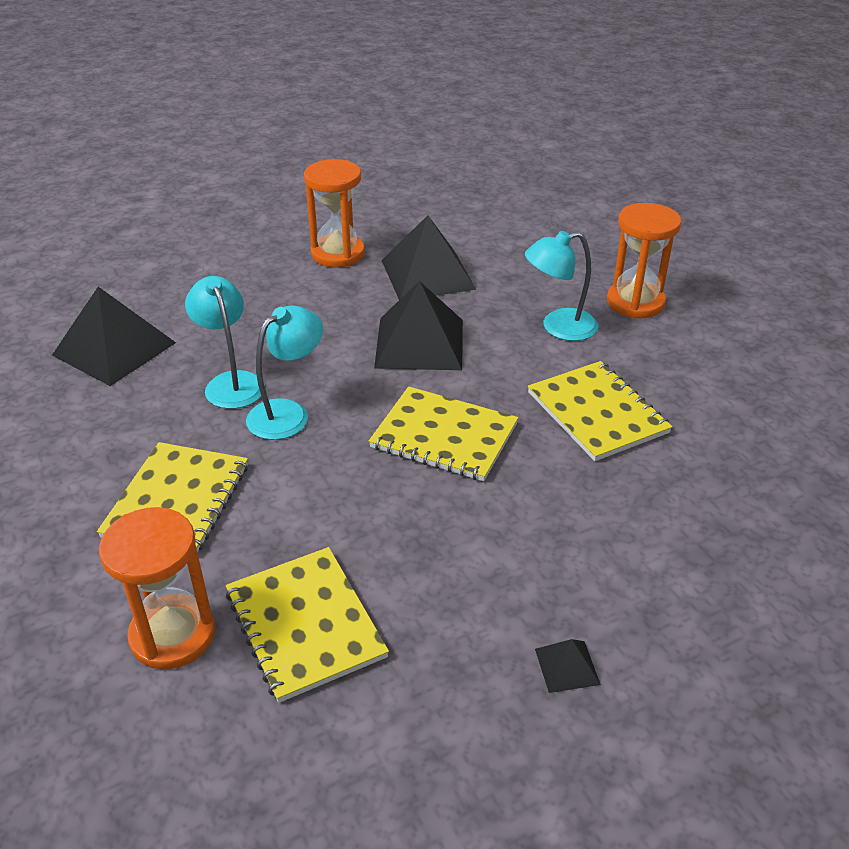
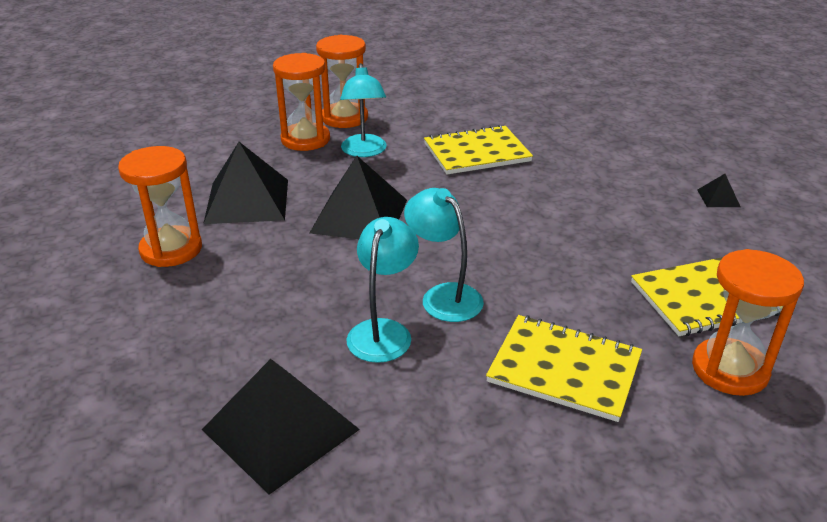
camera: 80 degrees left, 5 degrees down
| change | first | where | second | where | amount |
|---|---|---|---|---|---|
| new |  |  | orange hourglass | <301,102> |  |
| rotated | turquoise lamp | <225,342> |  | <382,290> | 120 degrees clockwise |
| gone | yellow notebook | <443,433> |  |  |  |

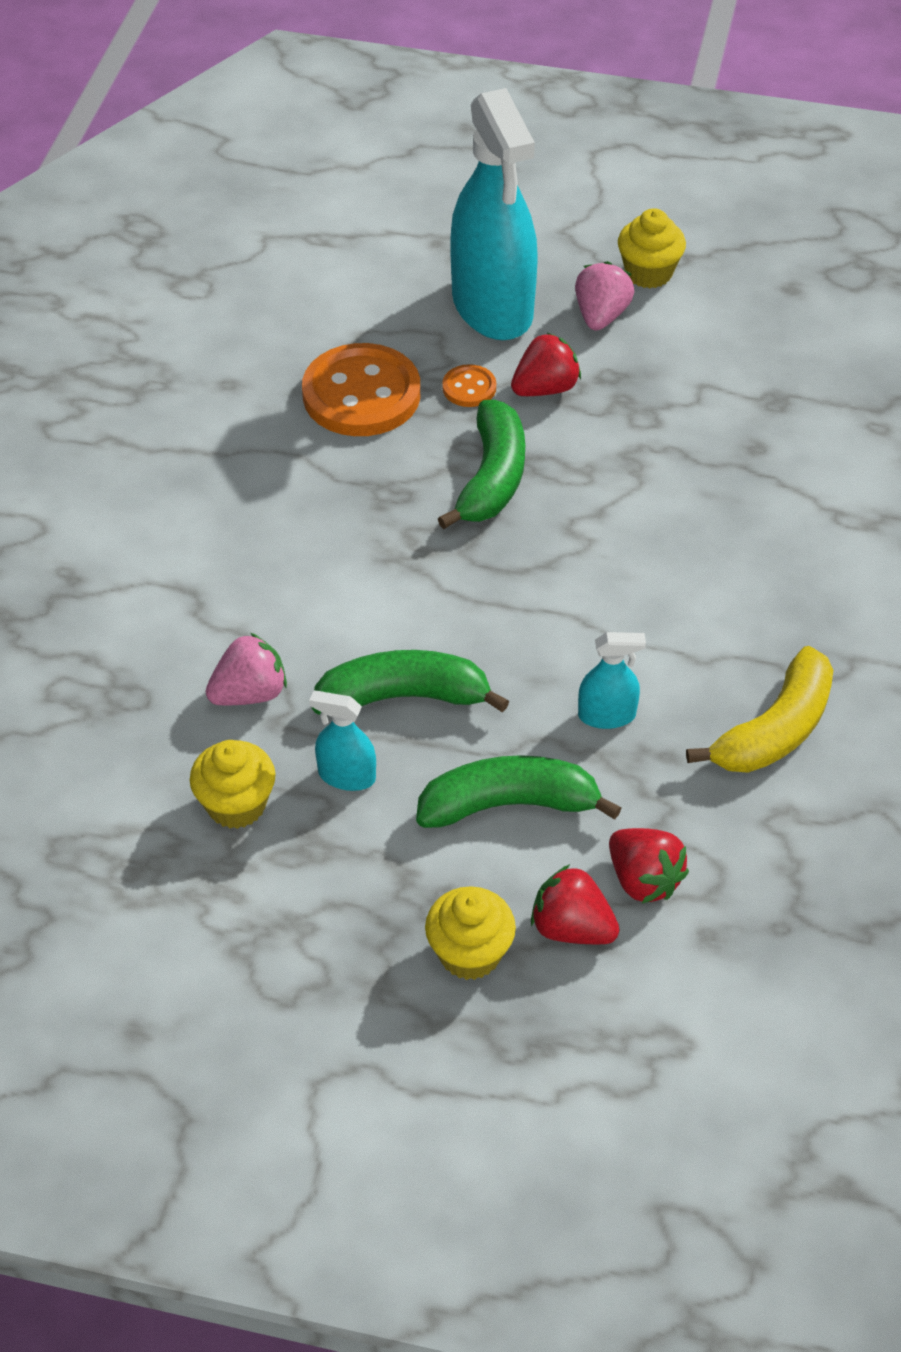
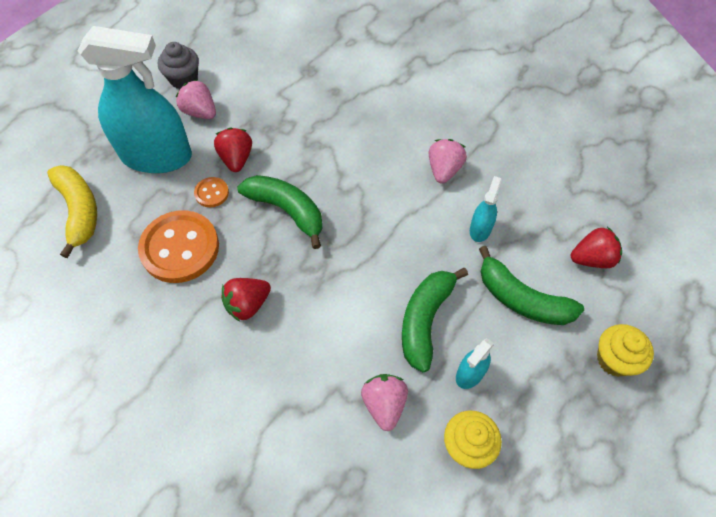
camera: 65 degrees left, 10 degrees up
| change | first | where | second | where | amount |
|---|---|---|---|---|---|
| shifted | yellow banana | <759,709> |  | <72,211> |  |
| repainted | yellow cupcake | <652,248> | grey cupcake | <178,65> |  |
| shifted | red strawberry | <575,904> |  | <246,300> |  |
| new |  |  | pink strawberry | <448,161> |  |
| rotated | green banana | <518,791> |  | <531,285> | 75 degrees counterclockwise |

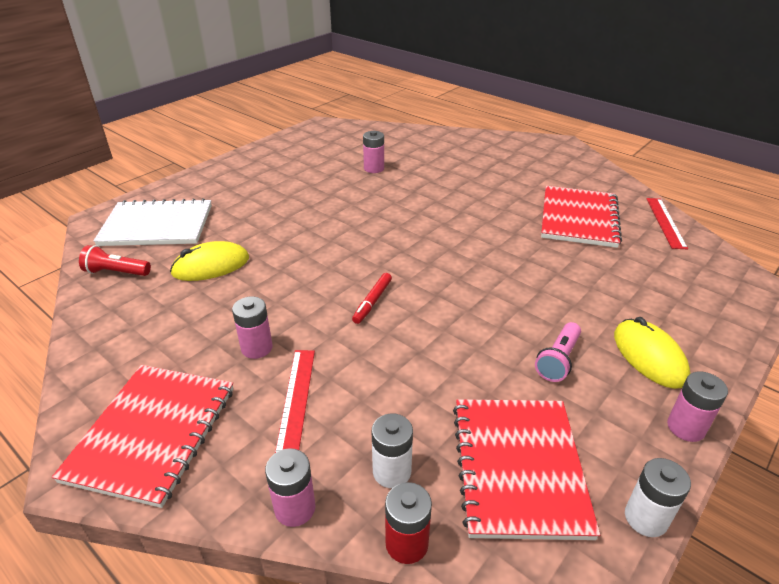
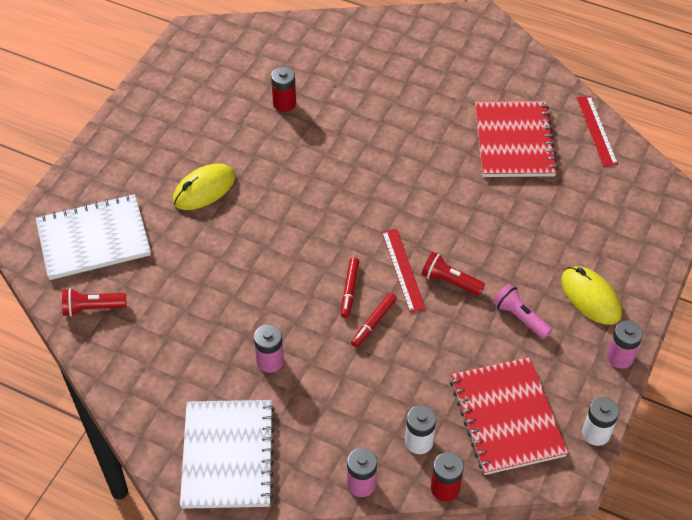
camera: 15 degrees left, 15 degrees up
| change | first | where | second | where | amount |
|---|---|---|---|---|---|
| shifted | yellow mouse | <209,261> |  | <204,186> |  |
| repainted | red notebook | <142,436> | white notebook | <227,454> |  |
| repainted | pink battery | <373,152> | red battery | <283,89> |  |
| new |  |  | red marker | <374,320> |  |
| shifted | red ruler | <295,401> |  | <404,271> |  |
| new |  |  | red flashlight | <453,274> |  |
| rotated | pink flashlight | <558,352> |  | <523,311> | 120 degrees clockwise |

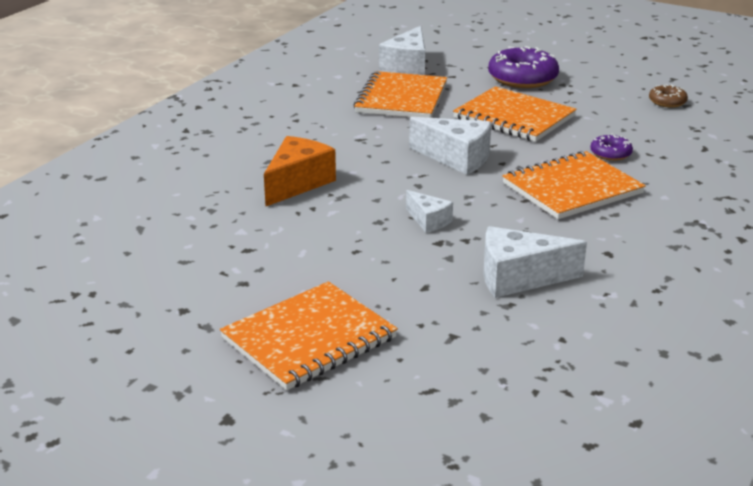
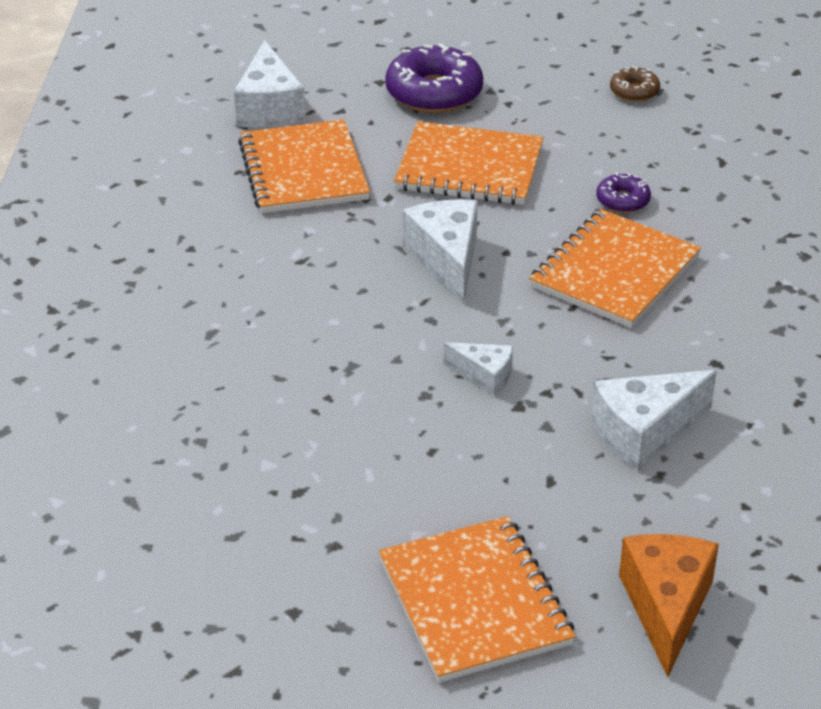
camera: 25 degrees left, 10 degrees up
| change | first | where | second | where | amount |
|---|---|---|---|---|---|
| rotated | orange notebook | <309,335> |  | <477,599> | 45 degrees counterclockwise |
| rotated | white cheese | <450,146> |  | <440,251> | 105 degrees counterclockwise |
| shifted | orange cheese | <300,171> |  | <669,606> |  |

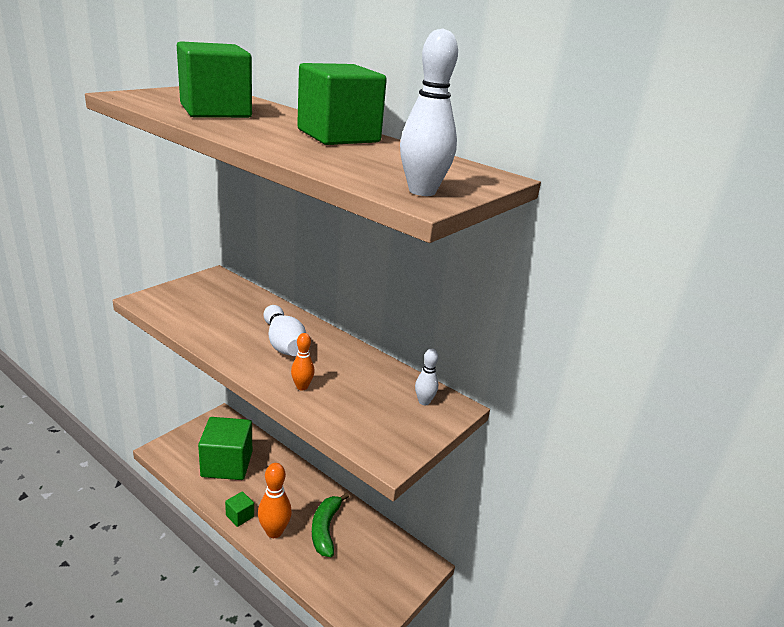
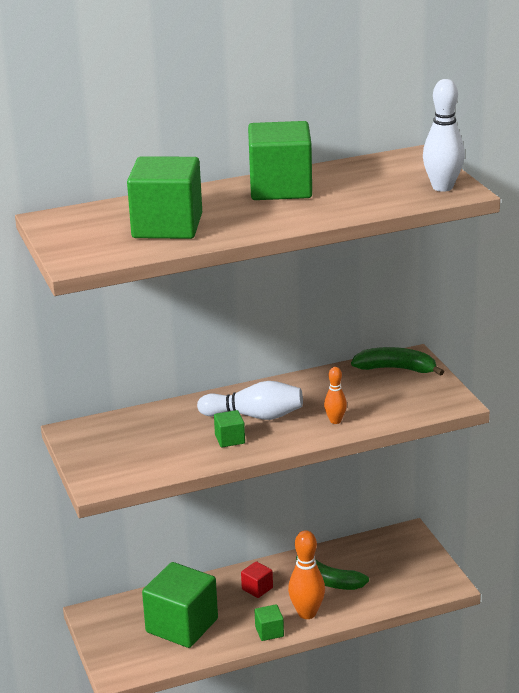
camera: 55 degrees left, 0 degrees up
| change | first | where | second | where | amount |
|---|---|---|---|---|---|
| new |  |  | green cube | <229,428> |  |
| new |  |  | red cube | <257,579> |  |
| swapped | white bowling pin | <426,376> | green banana | <397,361> |  |

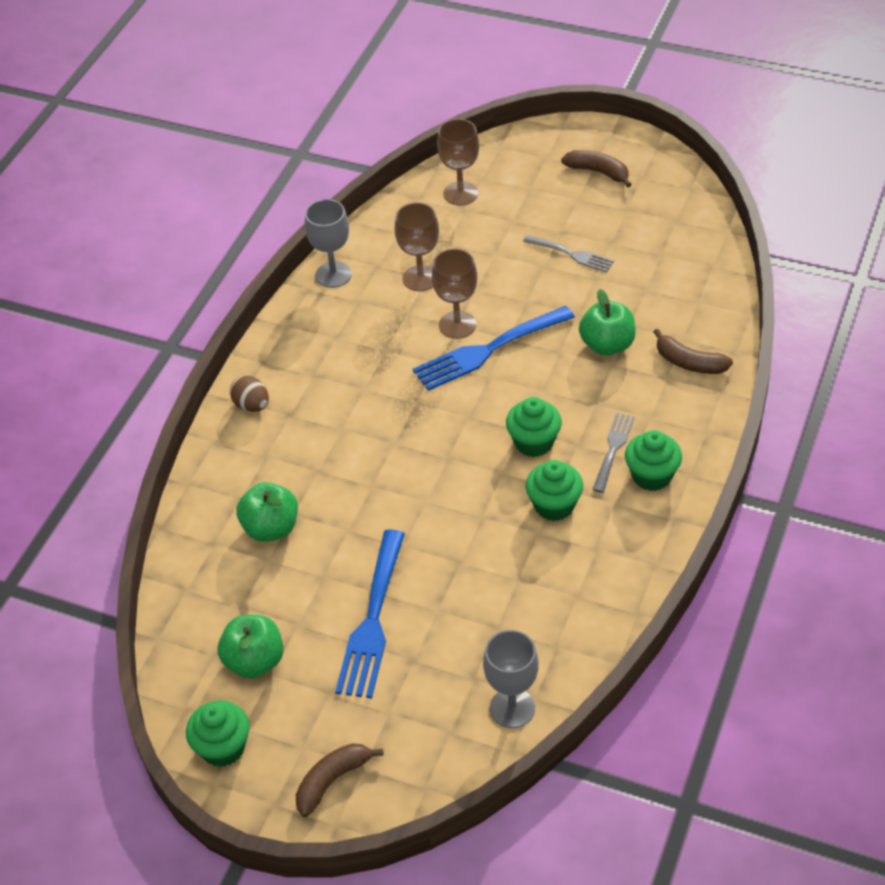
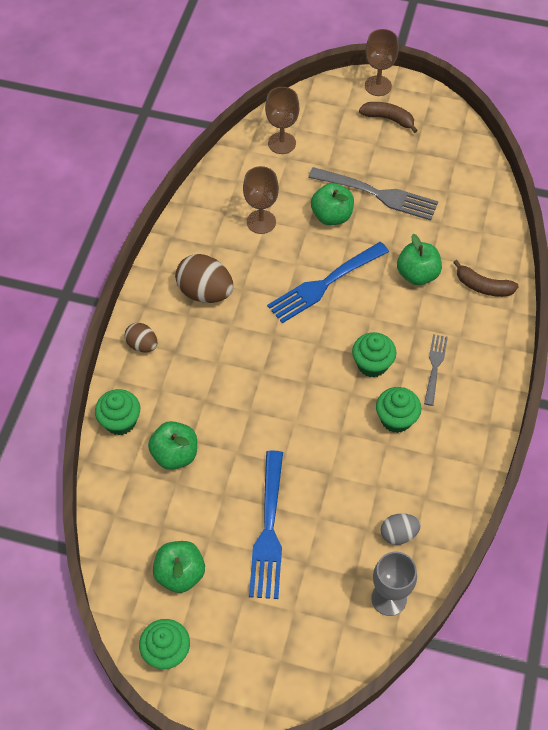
camera: 10 degrees left, 10 degrees up
| change | first | where | second | where | amount |
|---|---|---|---|---|---|
| shifted | green cupcake | <653,460> |  | <117,412> |  |
| new |  |  | brown egg | <204,278> |  |
| scaled | grey fork | <568,253> |  | <373,194> | x1.76 |
| new |  |  | green apple | <332,204> |  |
| shifted | brown goblet | <454,294> |  | <382,62> |  |
| new |  |  | grey egg | <401,529> |  |
| gone | brown banana | <340,780> |  |  |  |
| gone | grey goblet | <328,243> |  |  |  |

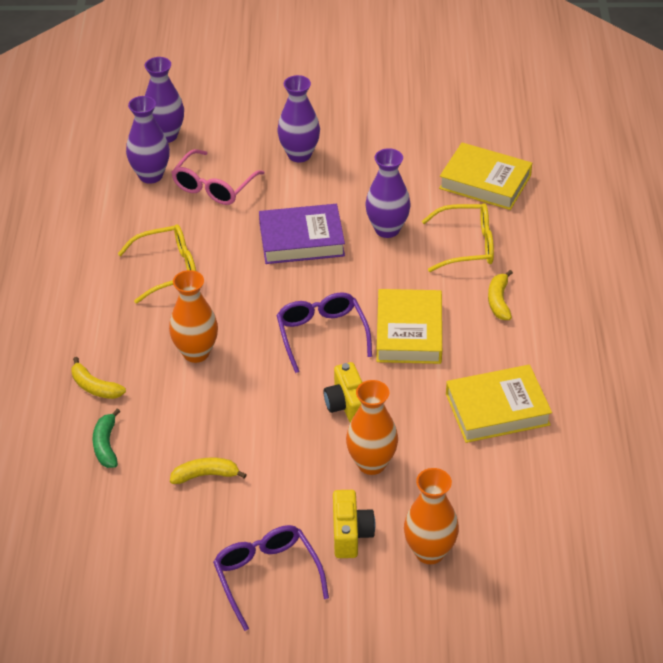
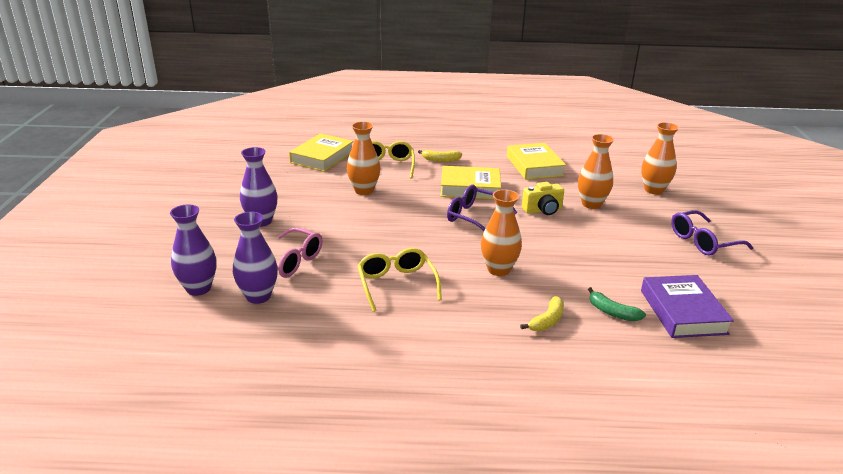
camera: 90 degrees left, 15 degrees down
| change | first | where | second | where | amount |
|---|---|---|---|---|---|
| repainted | purple vase | <388,193> | orange vase | <364,158> |  |
| rotated | purple glasses | <324,332> |  | <482,208> | 45 degrees clockwise |
| rotated | green banana | <107,438> |  | <617,304> | 45 degrees clockwise |
| shifted | purple book | <302,234> |  | <687,306> |  |
| gone | yellow banana | <208,471> |  |  |  |
| gone | yellow camera | <354,524> |  |  |  |

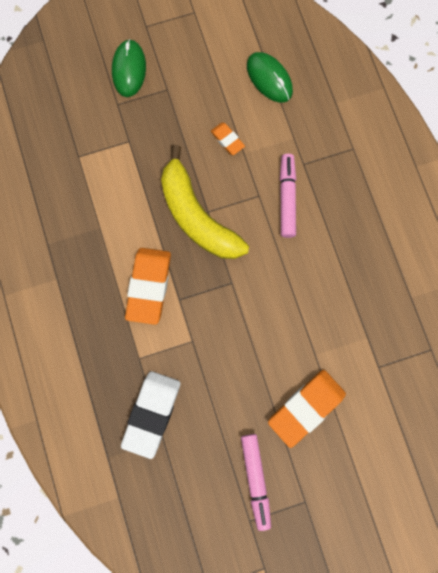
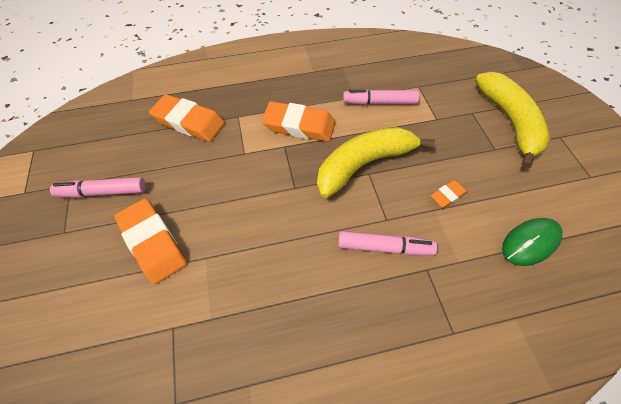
camera: 95 degrees right, 20 degrees down
| change | first | where | second | where | amount |
|---|---|---|---|---|---|
| repainted | white eraser | <150,415> | orange eraser | <187,118> |  |
| new |  |  | pink marker | <381,97> |  |
| swapped | green mouse | <129,68> | yellow banana | <512,120> |  |

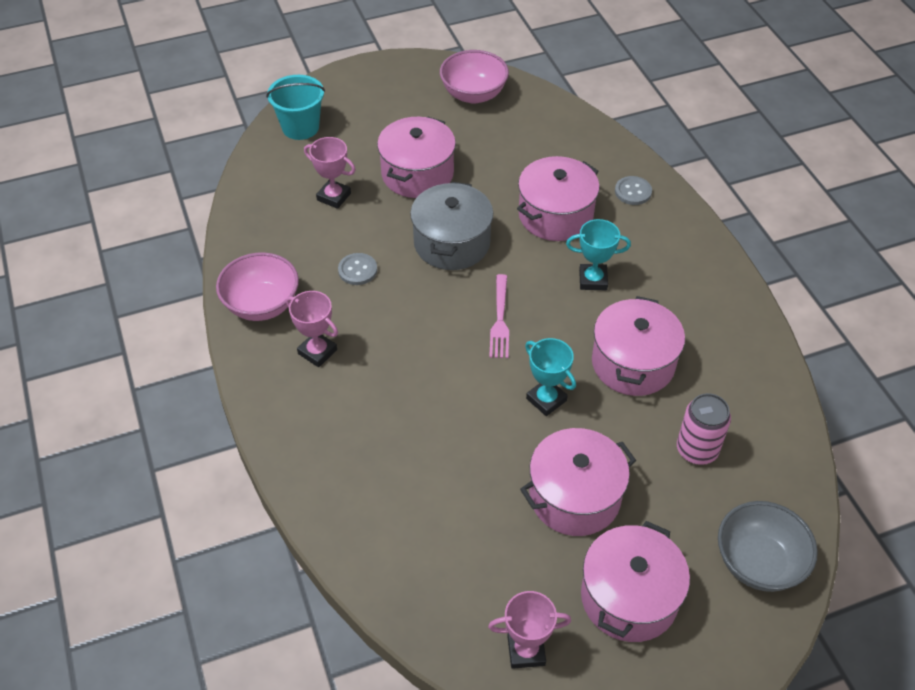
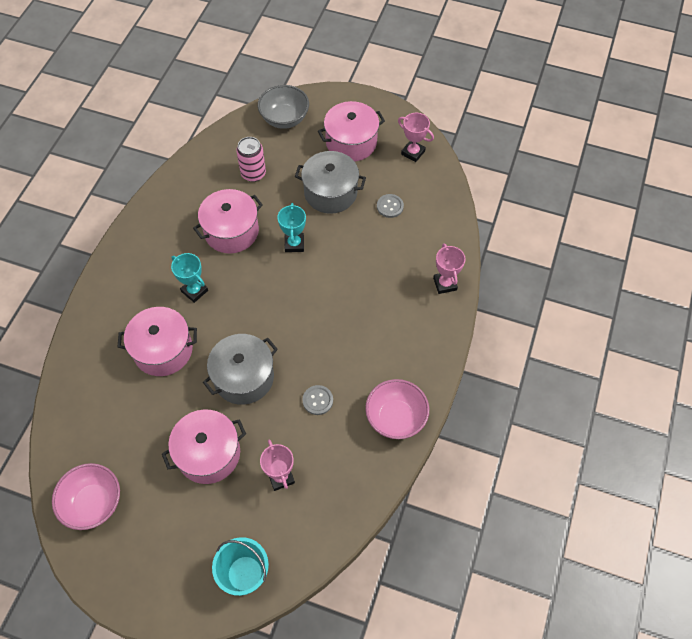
camera: 140 degrees left, 10 degrees up
| change | first | where | second | where | amount |
|---|---|---|---|---|---|
| repainted | pink pot | <578,482> | grey pot | <330,182> |  |
| shifted | grey button | <633,190> |  | <390,206> |  |
| shifted | pink trophy | <312,329> |  | <449,268> |  |
| gone | pink fork | <499,316> |  |  |  |

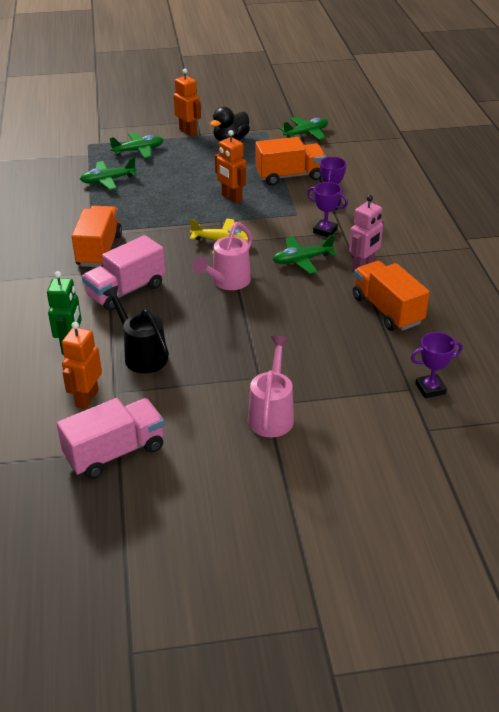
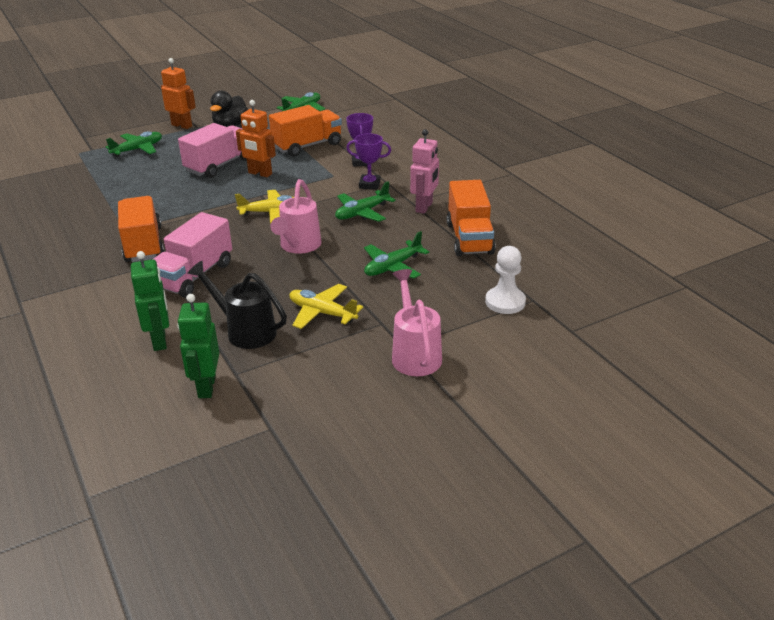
camera: 20 degrees left, 5 degrees down
| change | first | where | second | where | amount |
|---|---|---|---|---|---|
| shifted | pink truck | <111,438> |  | <212,150> |  |
| repainted | orange robot | <82,365> | green robot | <198,346> |  |
| new |  |  | yellow plane | <326,306> |  |
| shifted | green plane | <108,173> |  | <396,255> |  |
| rotated | orange truck | <391,296> |  | <471,218> | 135 degrees counterclockwise |
| new |  |  | white pawn | <505,280> |  |
| gone | purple trophy | <436,365> |  |  |  |

